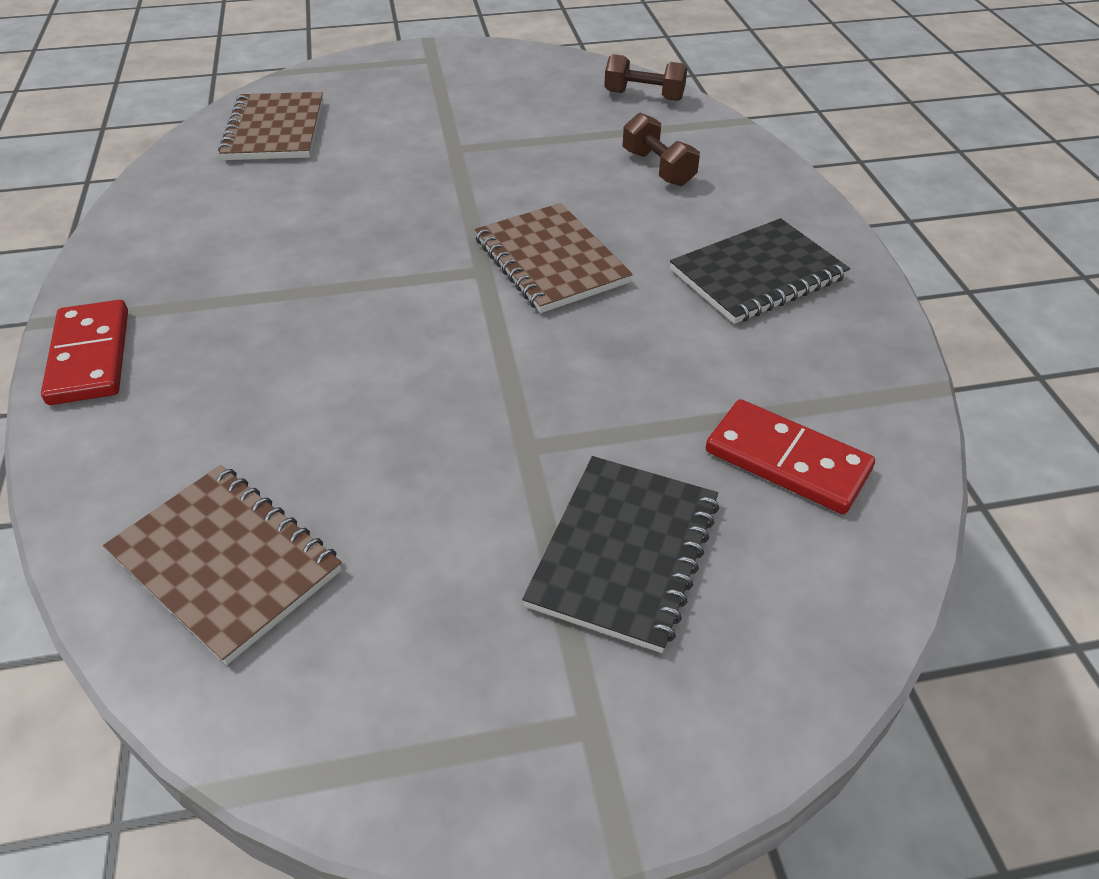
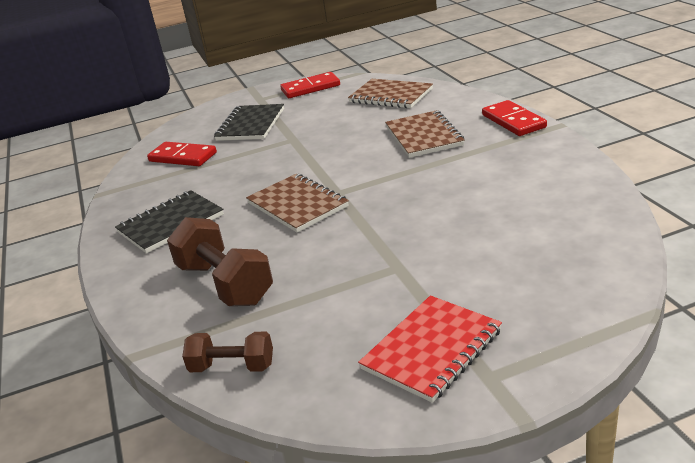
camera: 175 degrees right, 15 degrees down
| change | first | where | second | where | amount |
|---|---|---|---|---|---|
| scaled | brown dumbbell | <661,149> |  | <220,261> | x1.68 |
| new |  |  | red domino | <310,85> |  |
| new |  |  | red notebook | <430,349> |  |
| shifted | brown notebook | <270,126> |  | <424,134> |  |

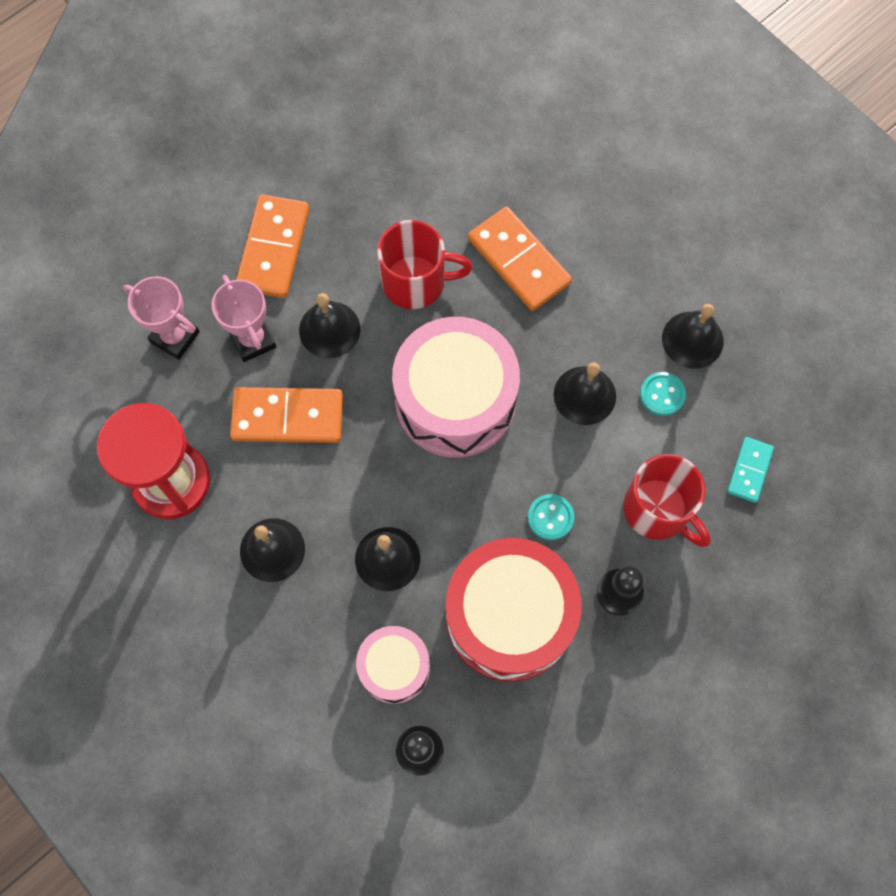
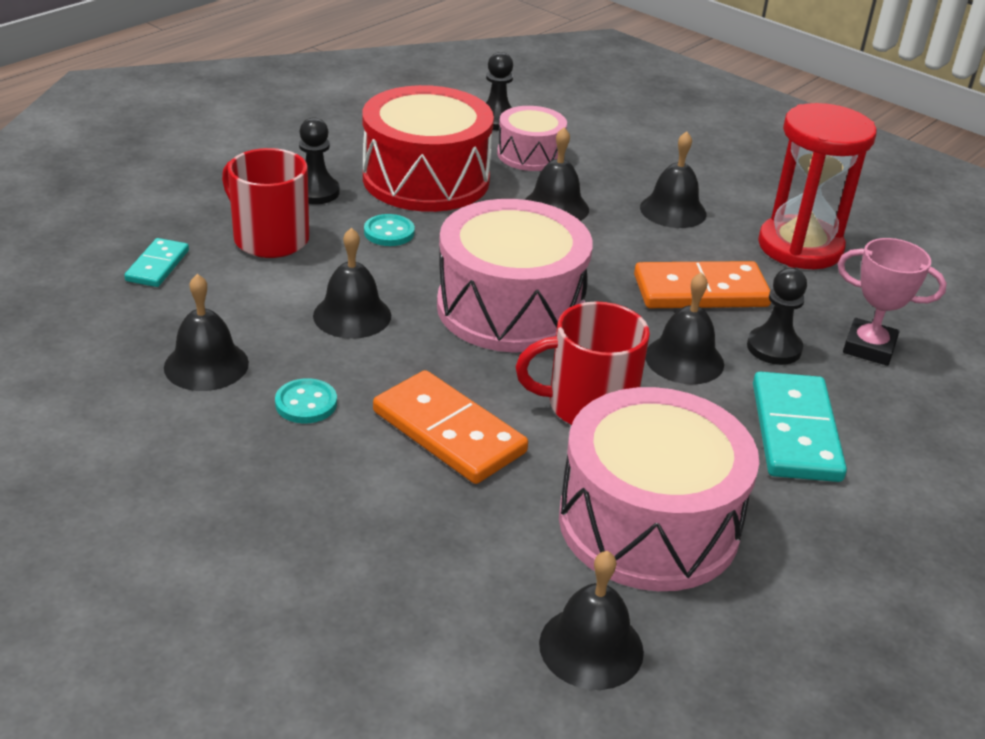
camera: 170 degrees right, 35 degrees down
| change | first | where | second | where | amount |
|---|---|---|---|---|---|
| shifted | turquoise button | <663,394> |  | <306,400> |  |
| new |  |  | black bell | <591,620> |  |
| new |  |  | pink drum | <659,489> |  |
| swapped | pink trophy | <244,318> | black pawn | <777,316> |  |
| repainted | orange domino | <272,246> | turquoise domino | <800,427> |  |

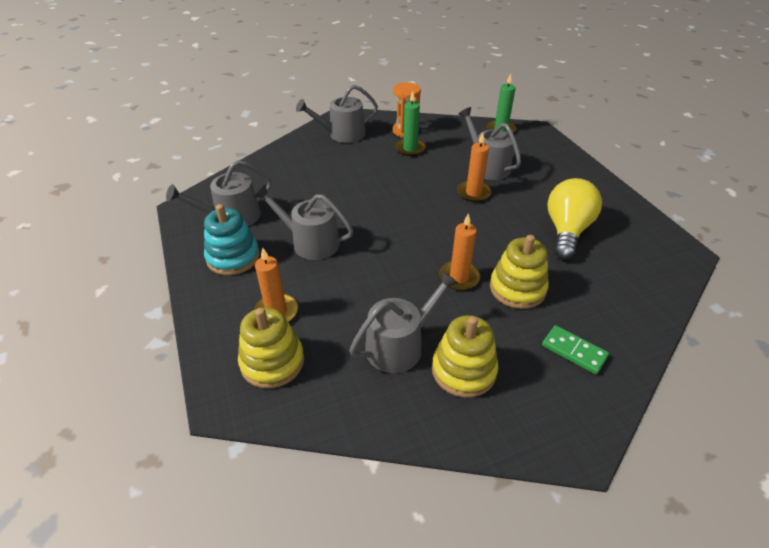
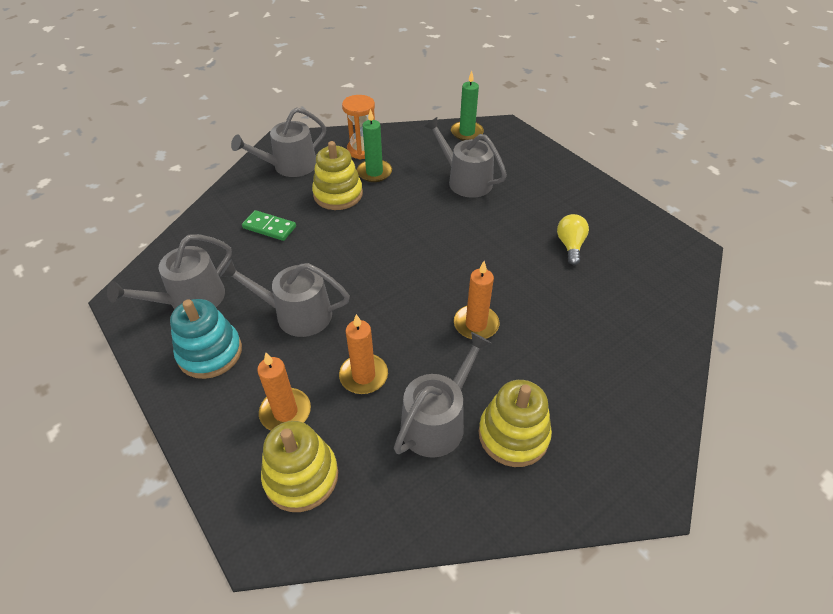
camera: 15 degrees left, 5 degrees up
| change | first | where | second | where | amount |
|---|---|---|---|---|---|
| shifted | green domino | <575,350> |  | <269,225> |  |
| shifted | yellow stacking toy | <519,272> |  | <337,175> |  |
| shifted | orange candle | <474,167> |  | <363,354> |  |
| scaled | yellow light bulb | <575,219> |  | <573,239> | x0.56 |

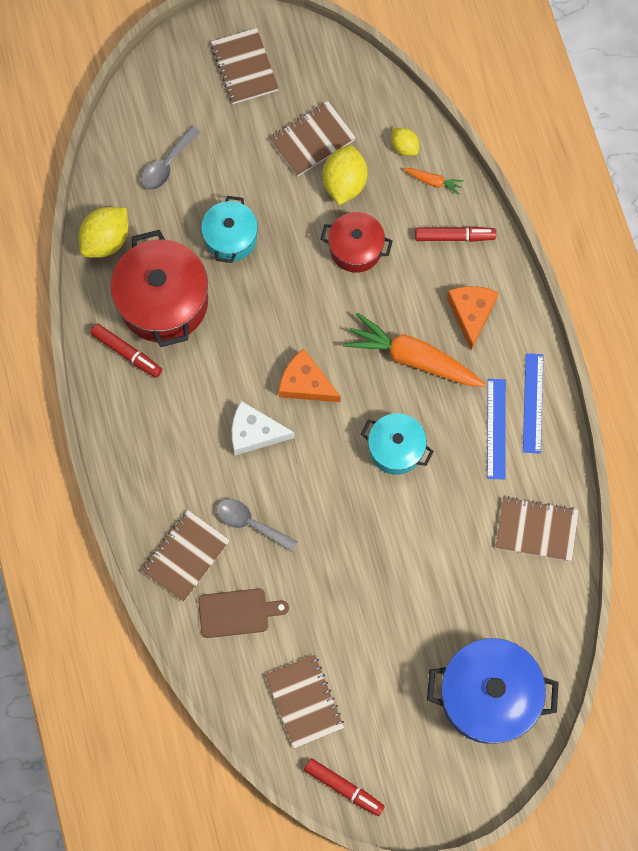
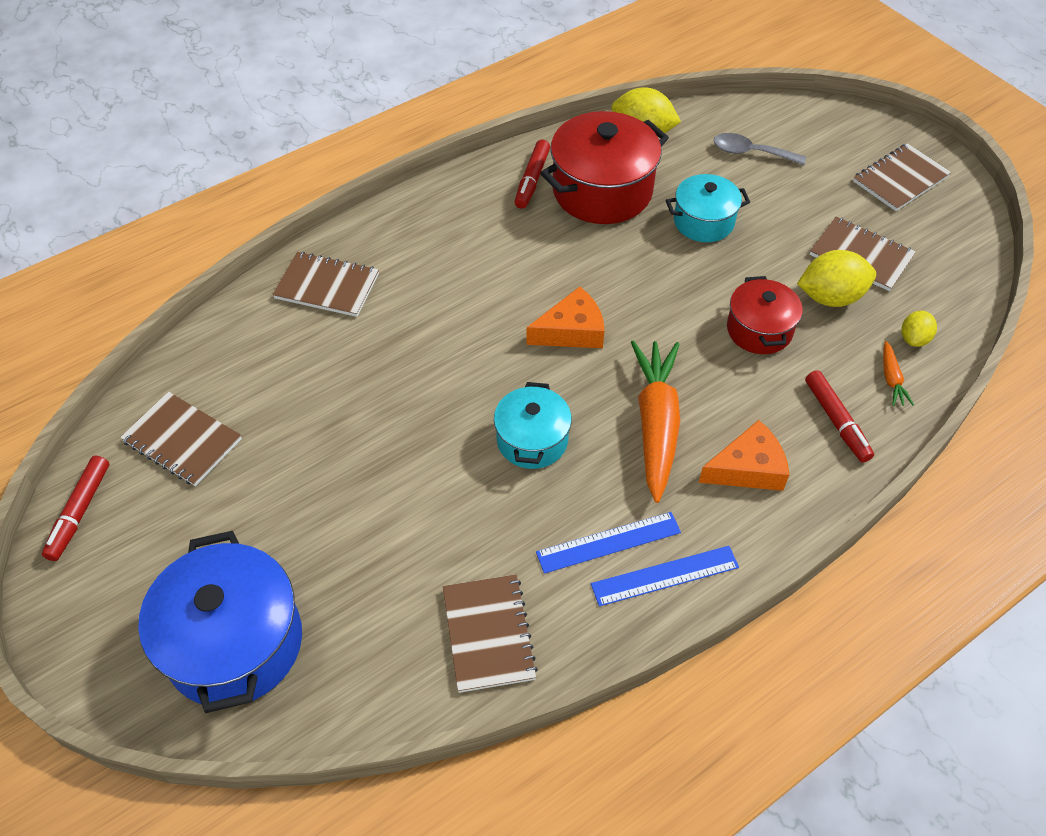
camera: 70 degrees right, 20 degrees down
| change | first | where | second | where | amount |
|---|---|---|---|---|---|
| rotated | brown notebook | <304,701> |  | <181,439> | 75 degrees clockwise |
| rotated | orange cheese | <309,375> |  | <565,317> | 60 degrees clockwise |
| gone | brown cutting board | <243,613> |  |  |  |
| gone | grey spoon | <257,525> |  |  |  |
| gone | white cheese | <263,428> |  |  |  |

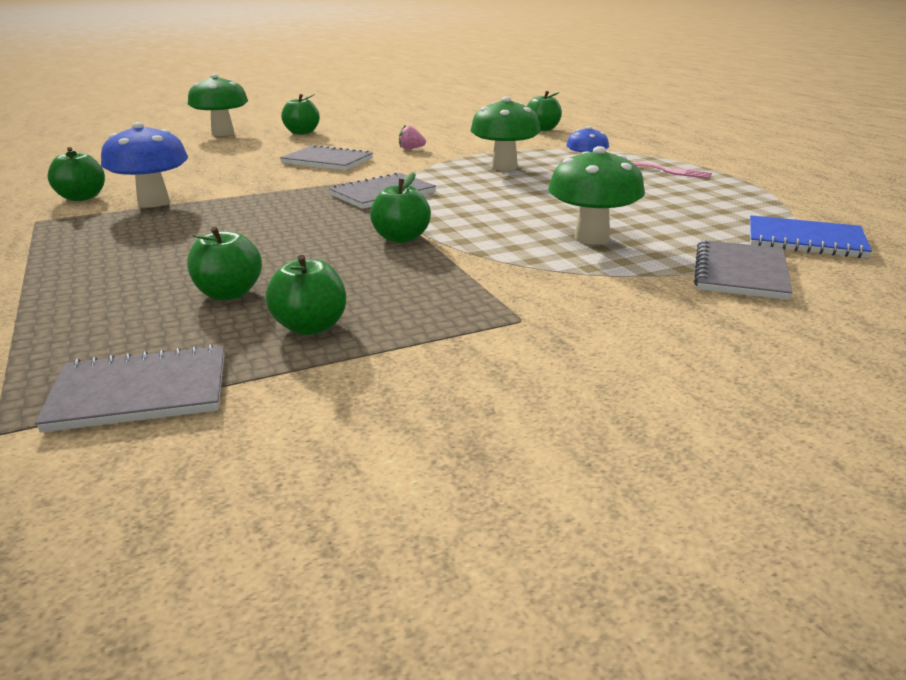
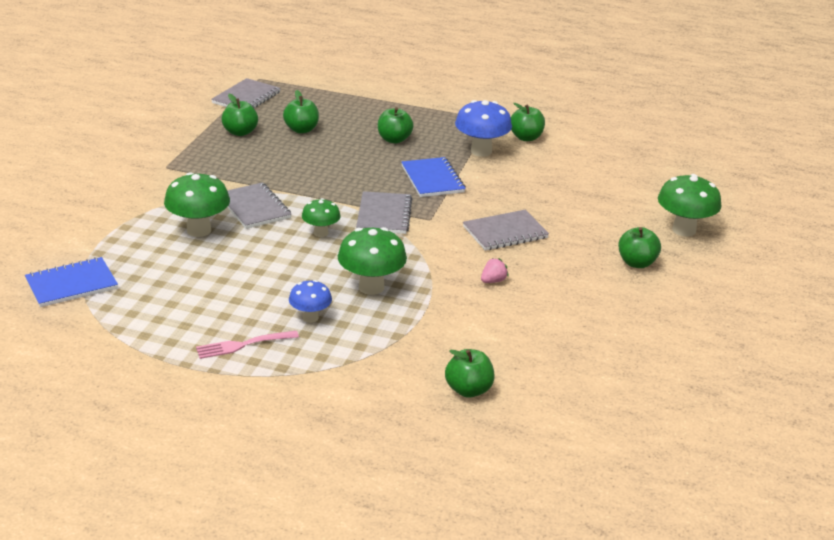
camera: 130 degrees right, 5 degrees up
| change | first | where | second | where | amount |
|---|---|---|---|---|---|
| shifted | grey notebook | <743,270> |  | <259,205> |  |
| new |  |  | green mushroom | <321,217> |  |
| shifted | green apple | <400,207> |  | <396,125> |  |
| new |  |  | blue notebook | <433,177> |  |

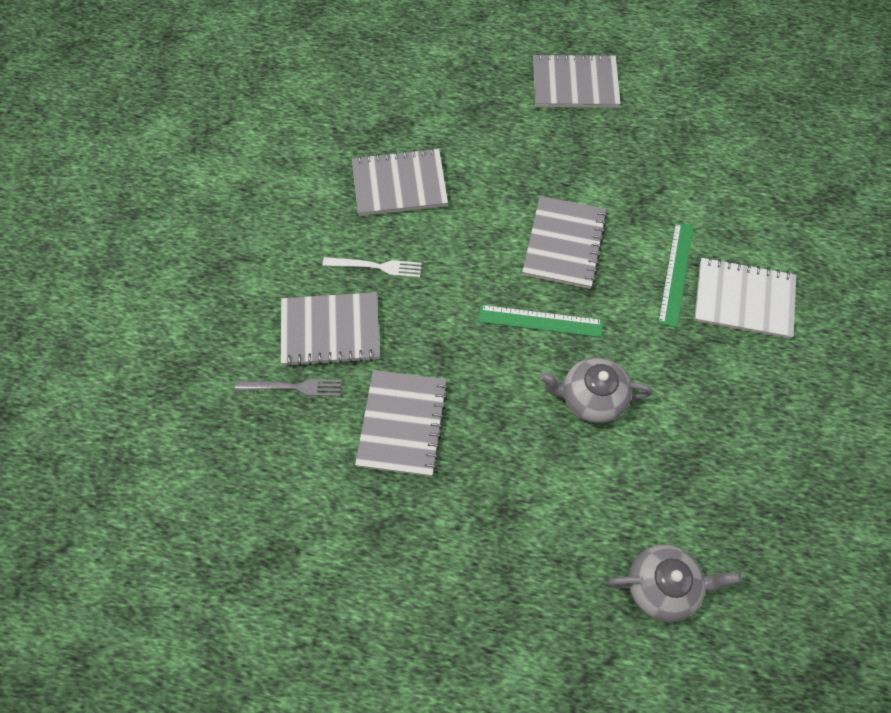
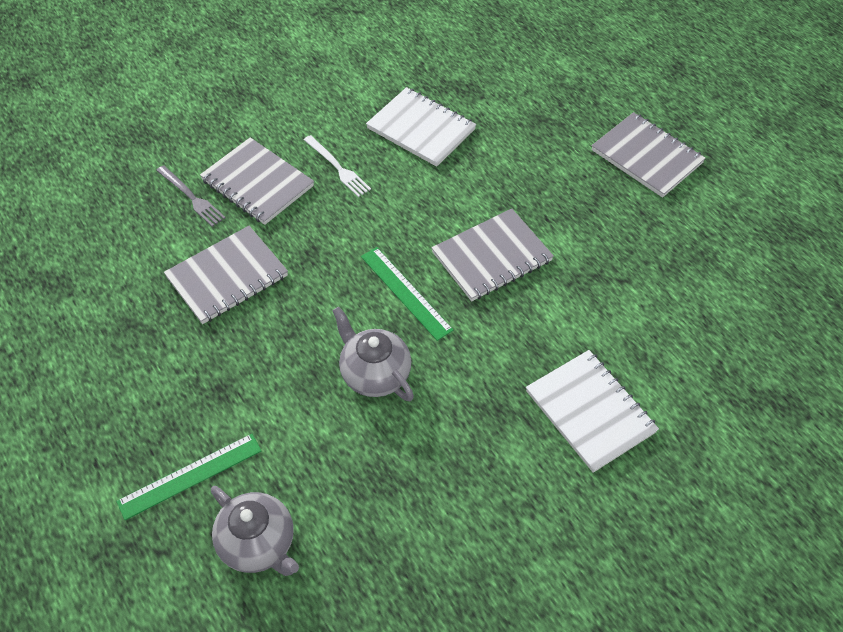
camera: 45 degrees right, 10 degrees down
| change | first | where | second | where | amount |
|---|---|---|---|---|---|
| shifted | green ruler | <676,275> |  | <188,477> |  |
| repainted | grey notebook | <400,182> | white notebook | <421,127> |  |

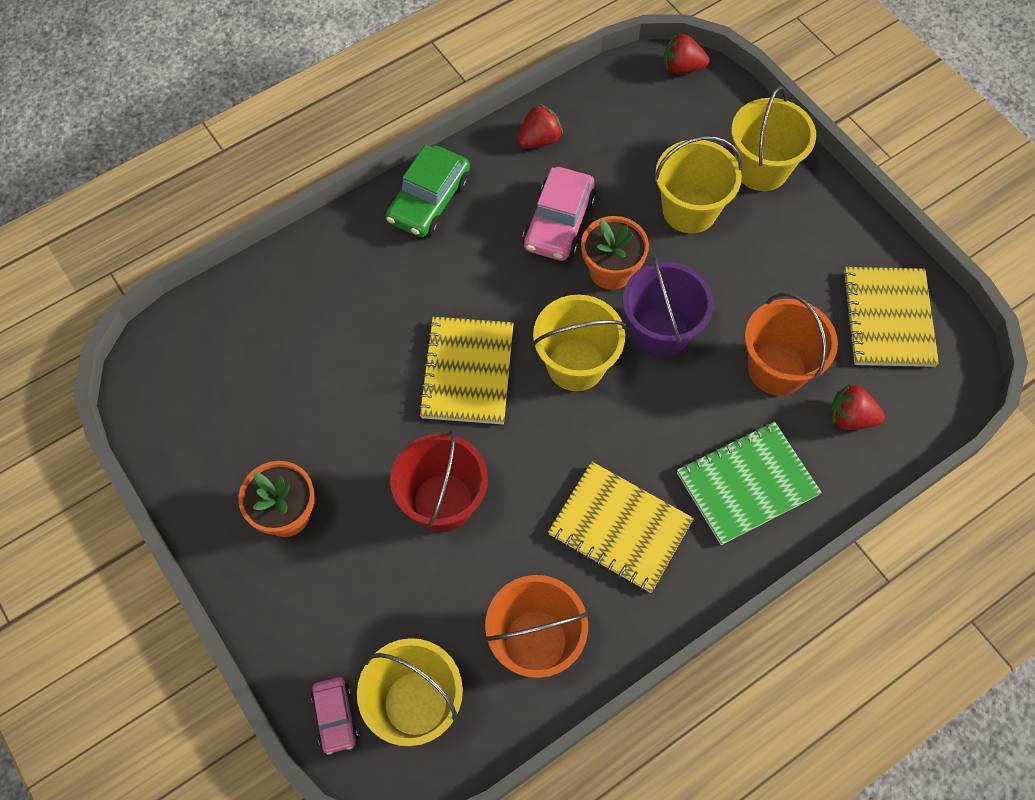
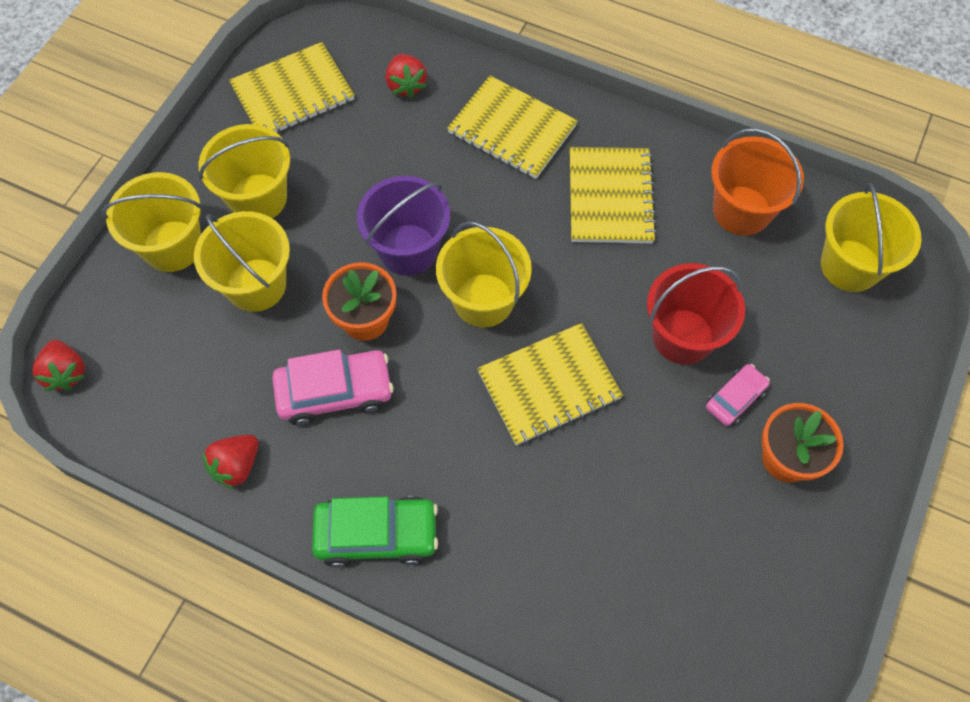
camera: 120 degrees left, 0 degrees up
| change | first | where | second | where | amount |
|---|---|---|---|---|---|
| new |  |  | yellow bucket | <244,171> |  |
| rotated | red strawberry | <540,126> |  | <230,462> | 75 degrees counterclockwise |
| repainted | green notebook | <749,483> | yellow notebook | <512,127> |  |
| shifted | pink car | <334,716> |  | <738,395> |  |
| gone | orange bucket | <791,343> |  |  |  |

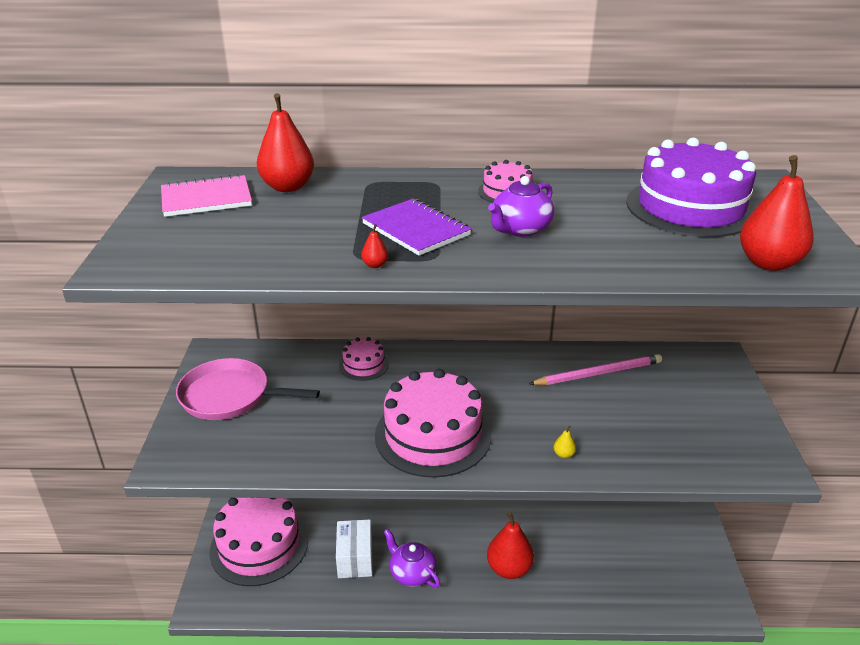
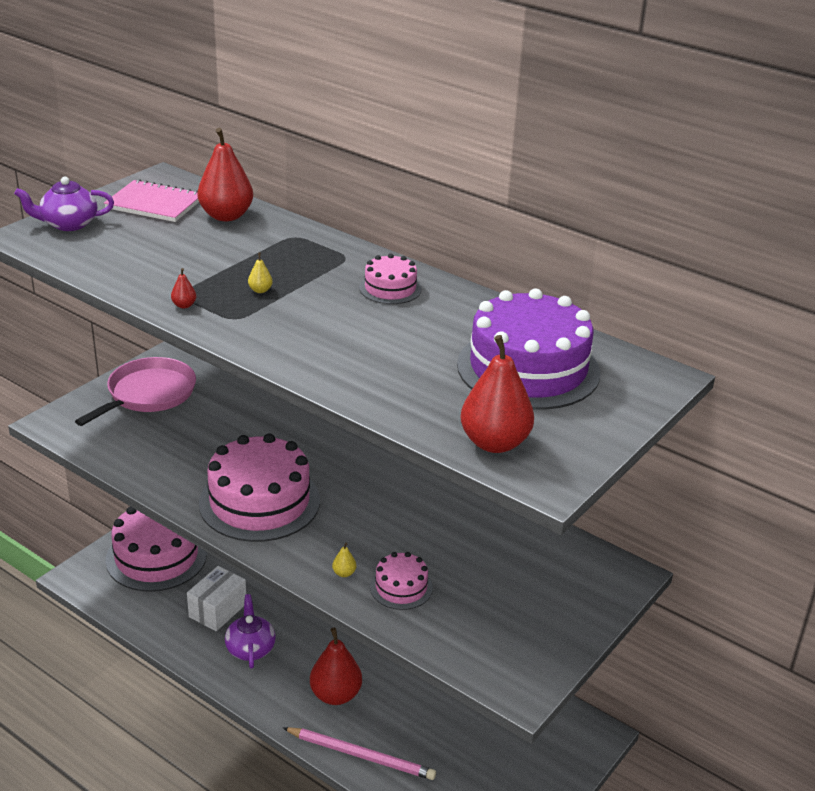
camera: 35 degrees right, 0 degrees up
| change | first | where | second | where | amount |
|---|---|---|---|---|---|
| shifted | purple teapot | <521,206> |  | <64,203> |  |
| rotated | pink pan | <248,389> |  | <135,391> | 75 degrees clockwise |
| swapped | purple notebook | <417,227> | yellow pear | <260,273> |  |
| shifted | pink pencil | <595,369> |  | <359,753> |  |
| shifted | pink cake | <364,359> |  | <401,581> |  |

